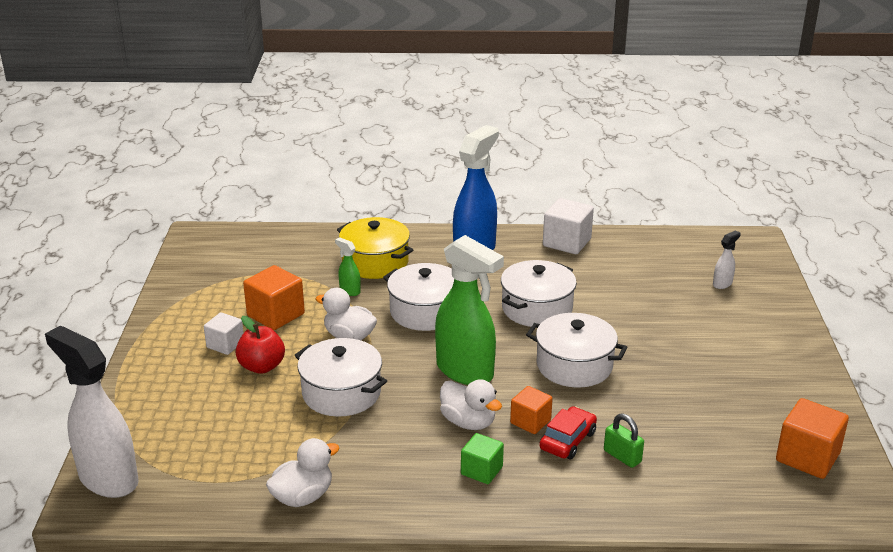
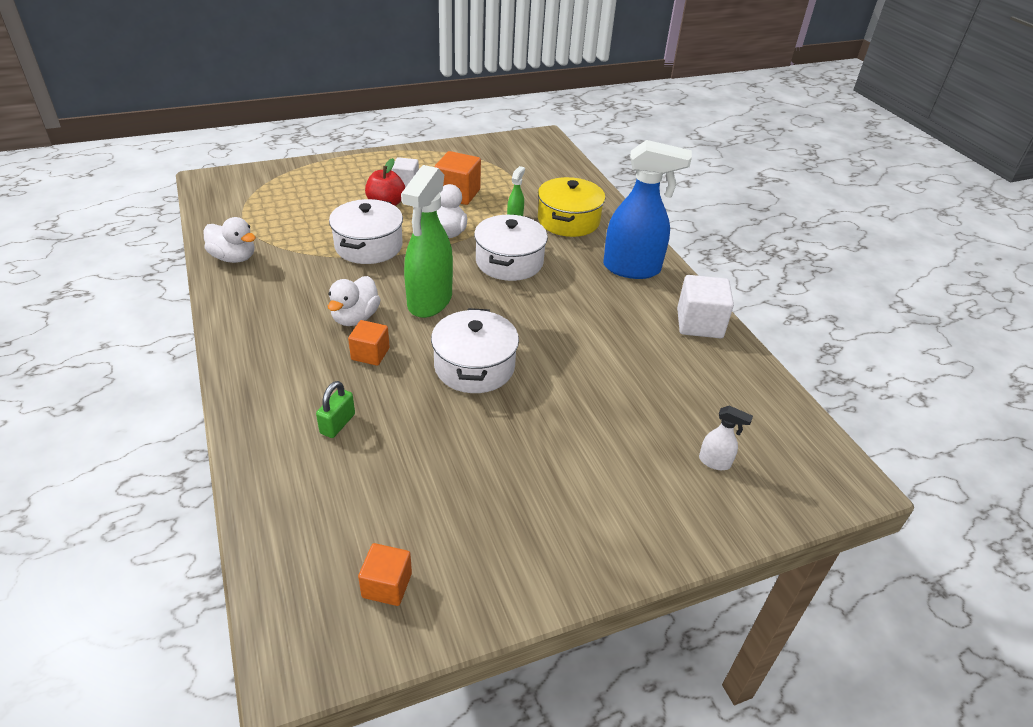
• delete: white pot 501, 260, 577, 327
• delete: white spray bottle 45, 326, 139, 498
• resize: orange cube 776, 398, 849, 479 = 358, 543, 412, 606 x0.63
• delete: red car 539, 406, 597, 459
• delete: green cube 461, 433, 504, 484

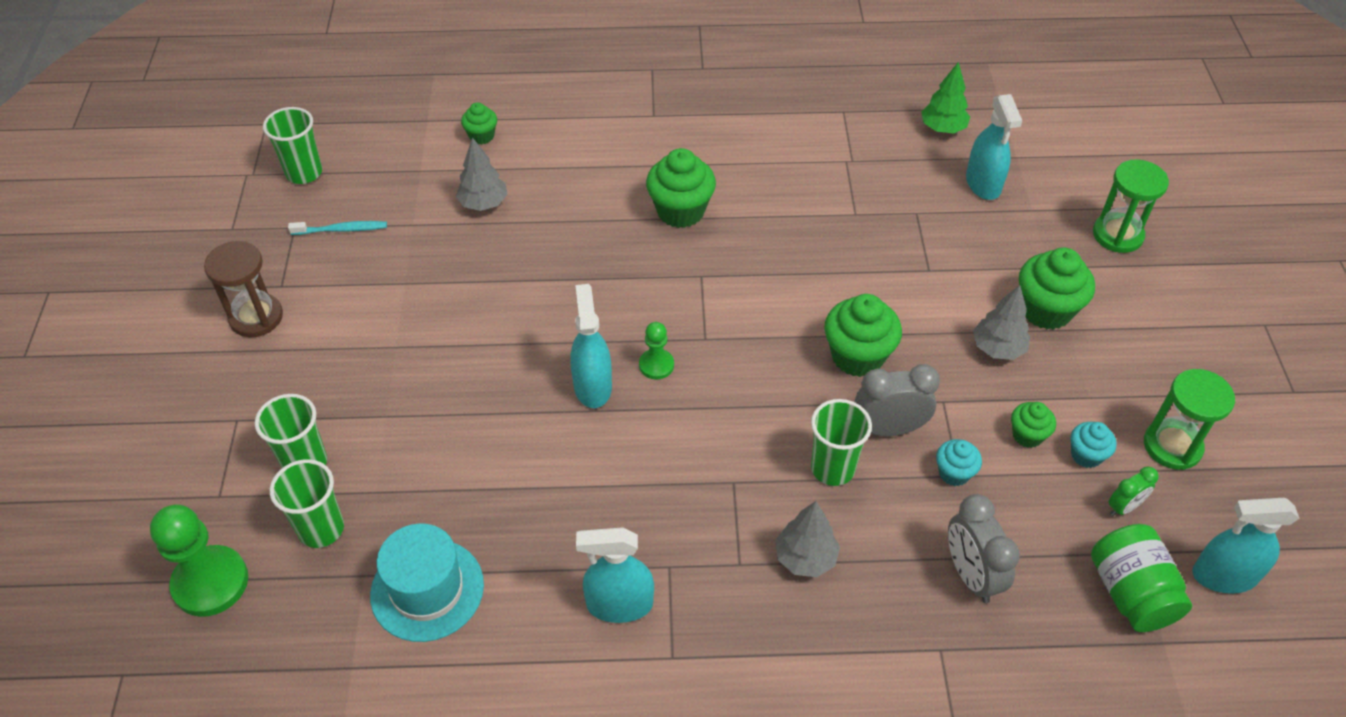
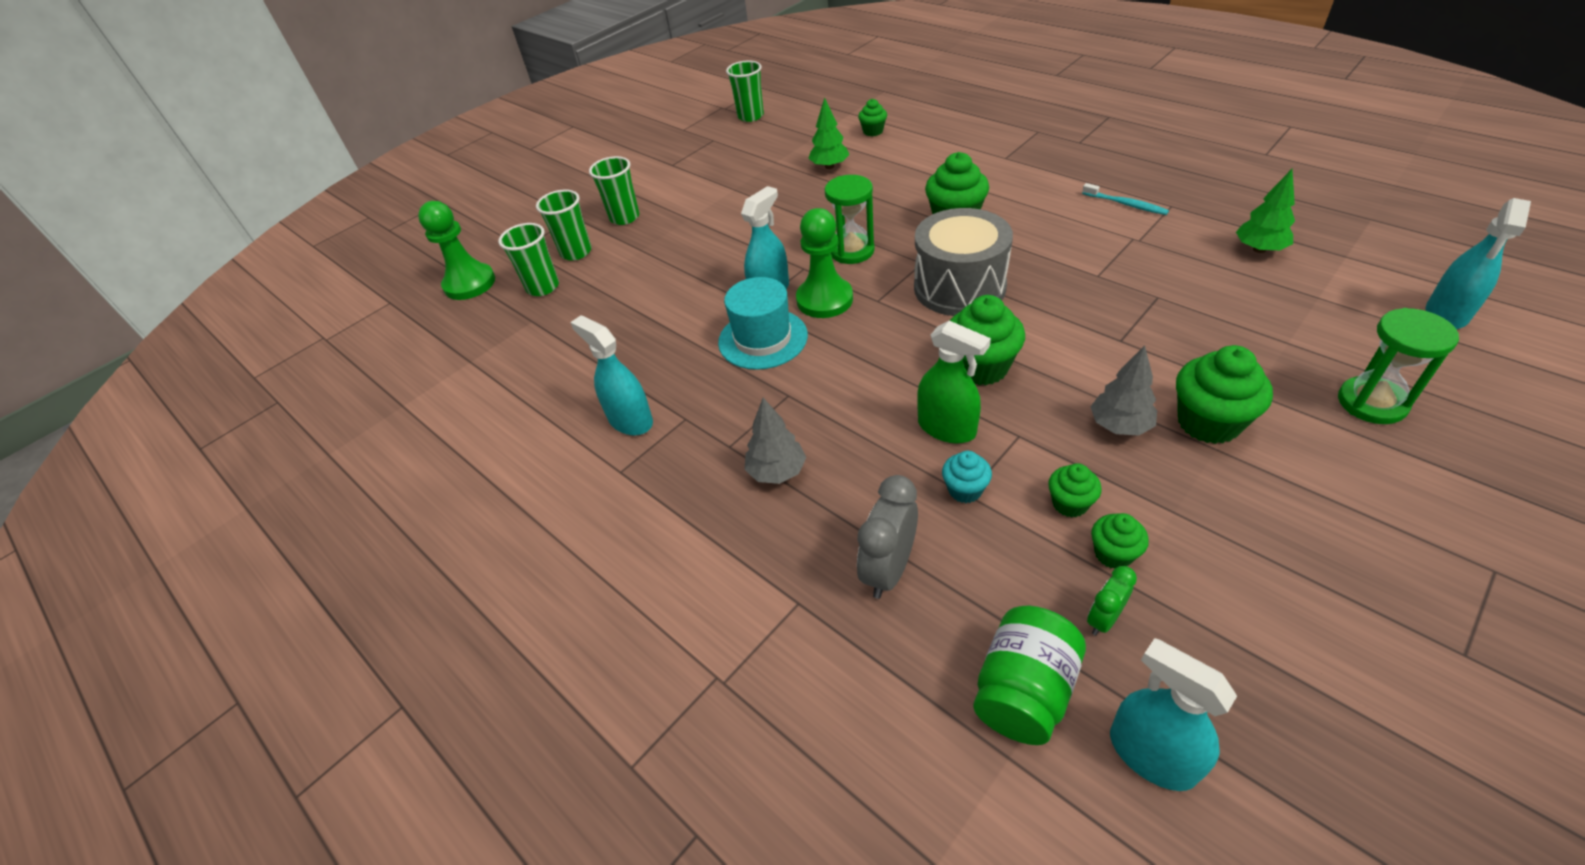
• move: turquoise spray bottle 966, 94, 1022, 200 to 1425, 198, 1531, 329
• recolor: grey tree 456, 137, 508, 211 to green tree 808, 97, 849, 169
• move: turquoise toothbrush 288, 221, 387, 235 to 1082, 183, 1169, 215
• delete: brown hourglass 204, 241, 283, 337
• resize: green pawn 639, 322, 674, 380 = 796, 208, 853, 318 x1.83
• replace: grey clock 855, 364, 940, 436 to green spray bottle 917, 321, 991, 444
• move: green hourglass 1144, 369, 1235, 470 to 825, 175, 875, 264
• move: green cup 811, 399, 872, 486 to 589, 156, 639, 225
• recolor: turquoise cupcake 1071, 422, 1116, 468 to green cupcake 1091, 513, 1149, 569
• rotate: green clock 1109, 466, 1159, 516 = 1087, 566, 1137, 636 120 degrees clockwise
• move: turquoise hat 370, 523, 484, 642 to 718, 277, 808, 370
• insert: grey drum 914, 208, 1013, 316

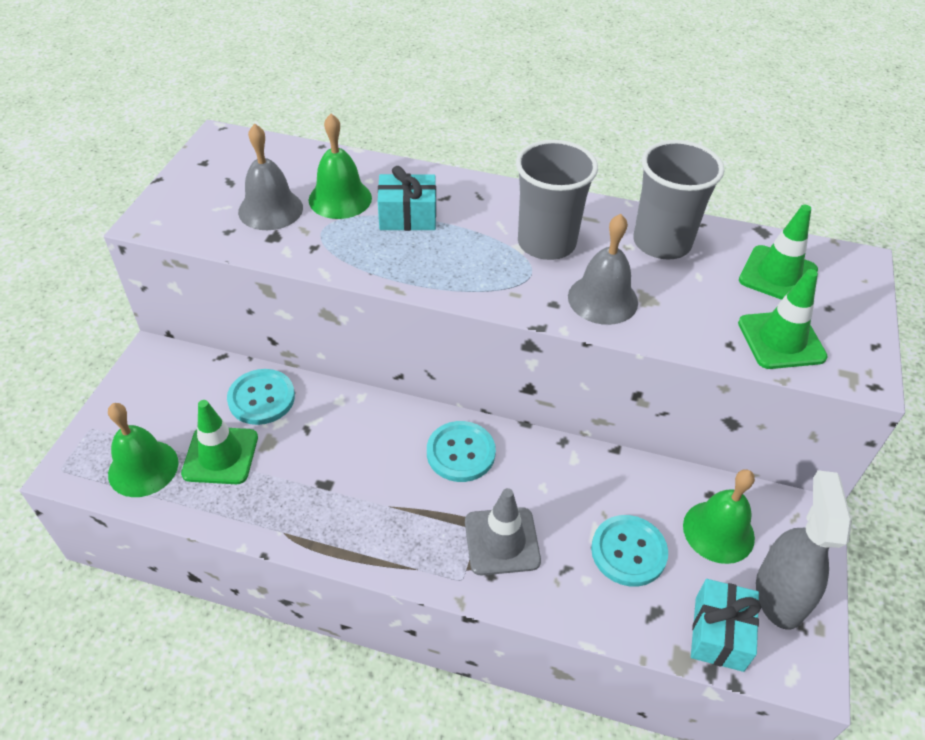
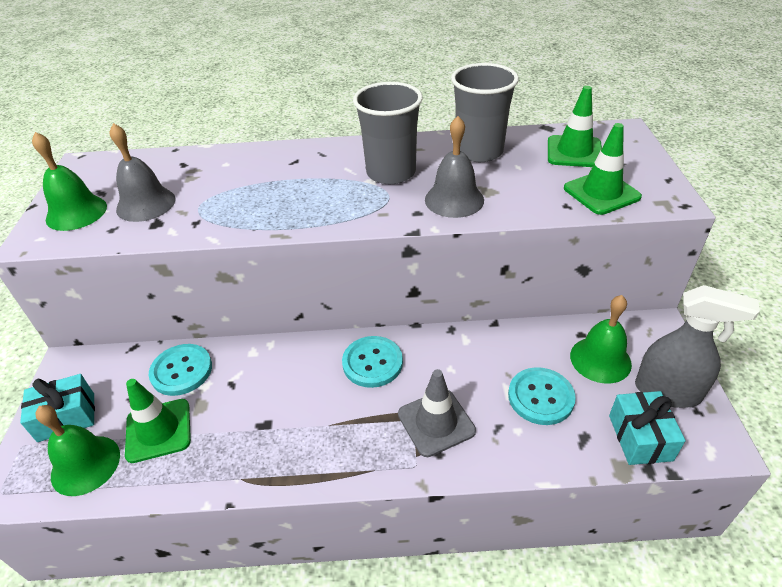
• move: green bell 309, 114, 372, 219 to 32, 132, 107, 231
• move: turquoise gift 378, 166, 436, 231 to 20, 374, 95, 442
• rotate: grey spray bottle 756, 470, 852, 630 = 635, 285, 760, 408 120 degrees clockwise

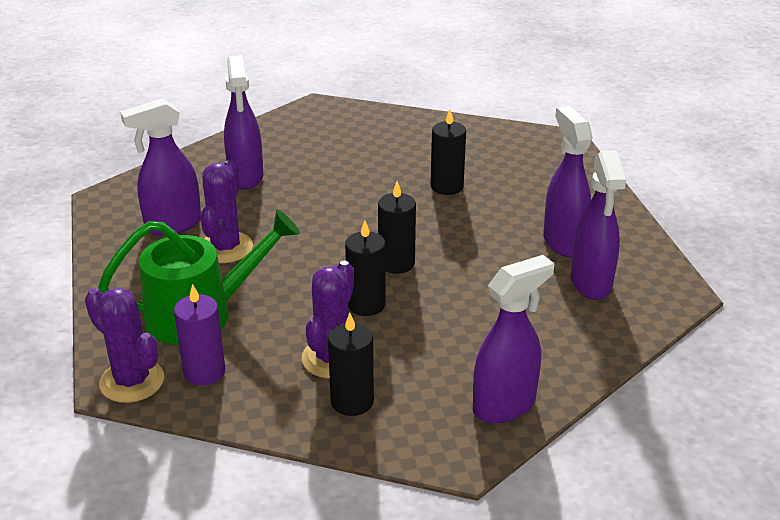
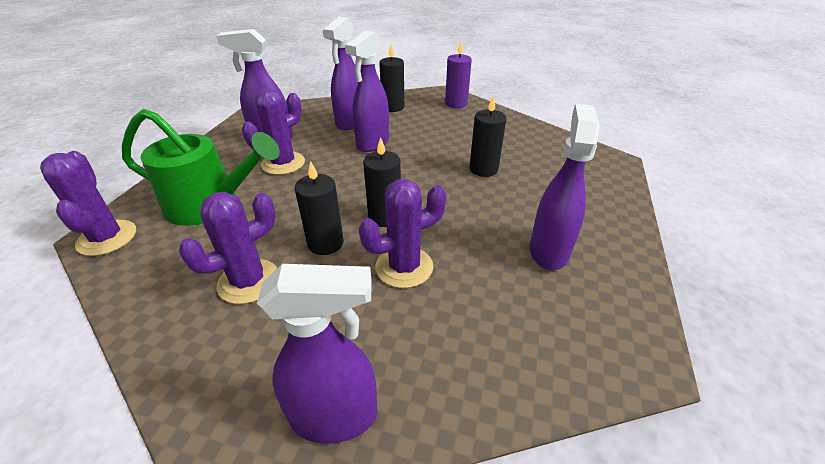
• move: purple spray bottle 571, 150, 626, 300 to 345, 31, 389, 152
• move: purple candle 174, 284, 225, 386 to 445, 42, 472, 108
• move: black candle 328, 313, 374, 416 to 379, 45, 404, 112
• insert: purple cactus 359, 179, 446, 288

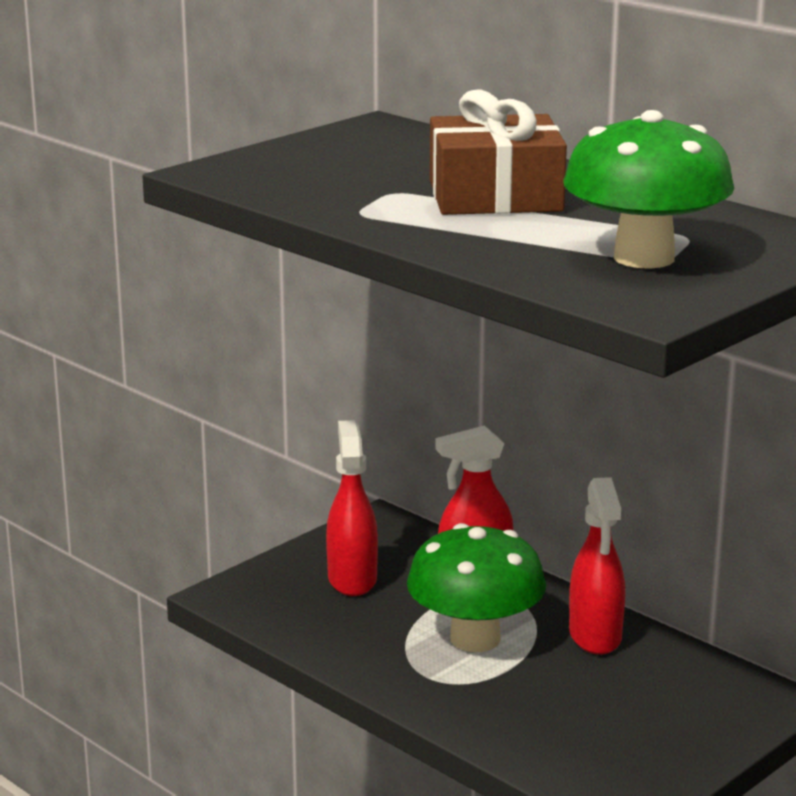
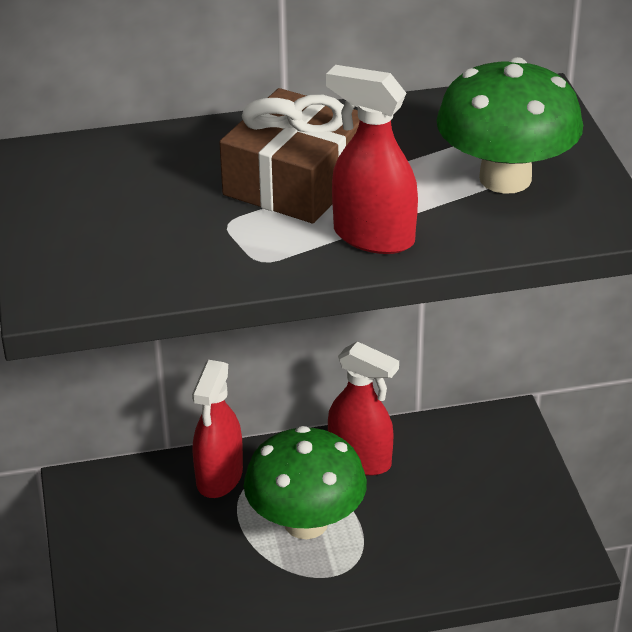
• move: red spray bottle 326, 420, 378, 596 to 326, 65, 418, 254

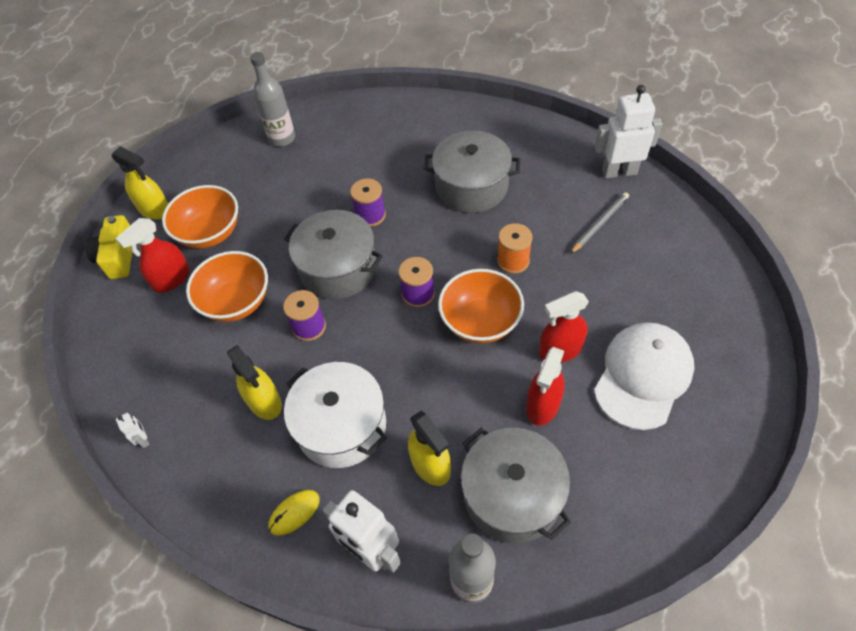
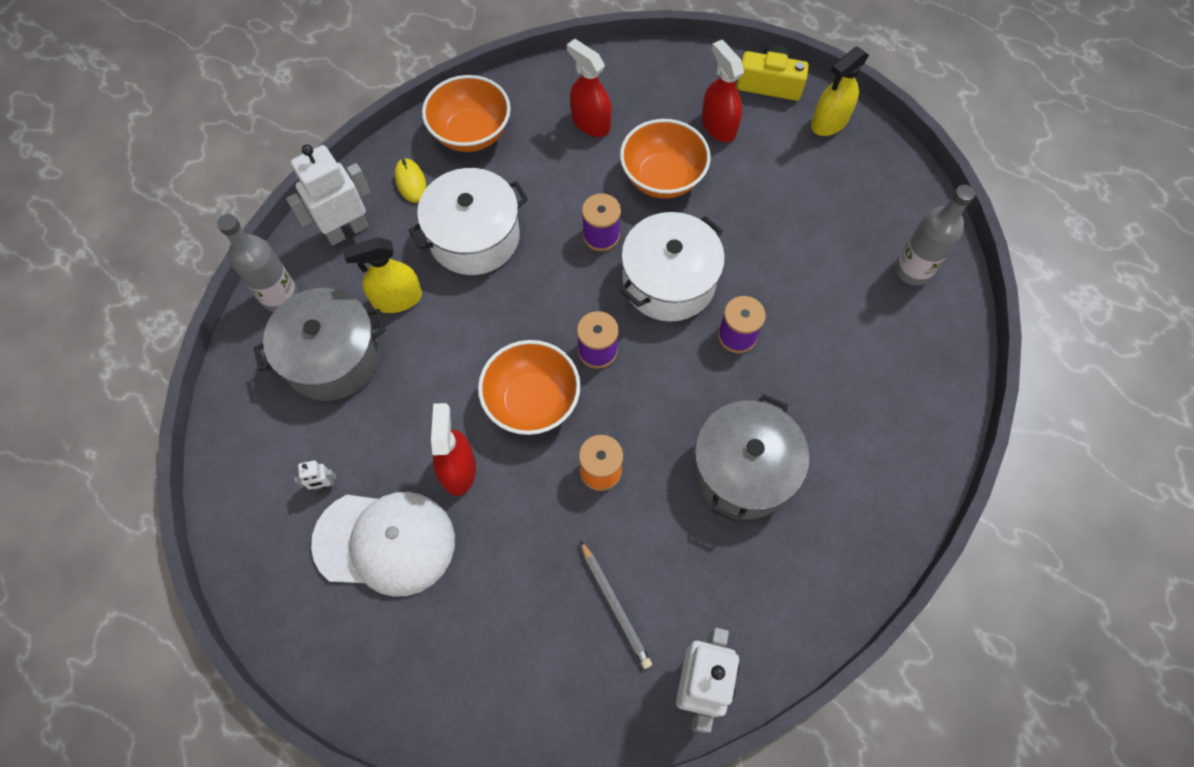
• move: orange bowl 162, 185, 238, 249 to 422, 75, 511, 152
• recolor: grey pot 284, 210, 383, 299 to white pot 620, 212, 725, 322
• rotate: white cap 594, 322, 695, 430 = 311, 492, 455, 597 45 degrees counterclockwise
• delete: yellow spray bottle 227, 345, 282, 420
• move: red spray bottle 526, 347, 565, 426 to 567, 39, 611, 137
• move: white robot 116, 413, 149, 448 to 294, 460, 336, 490

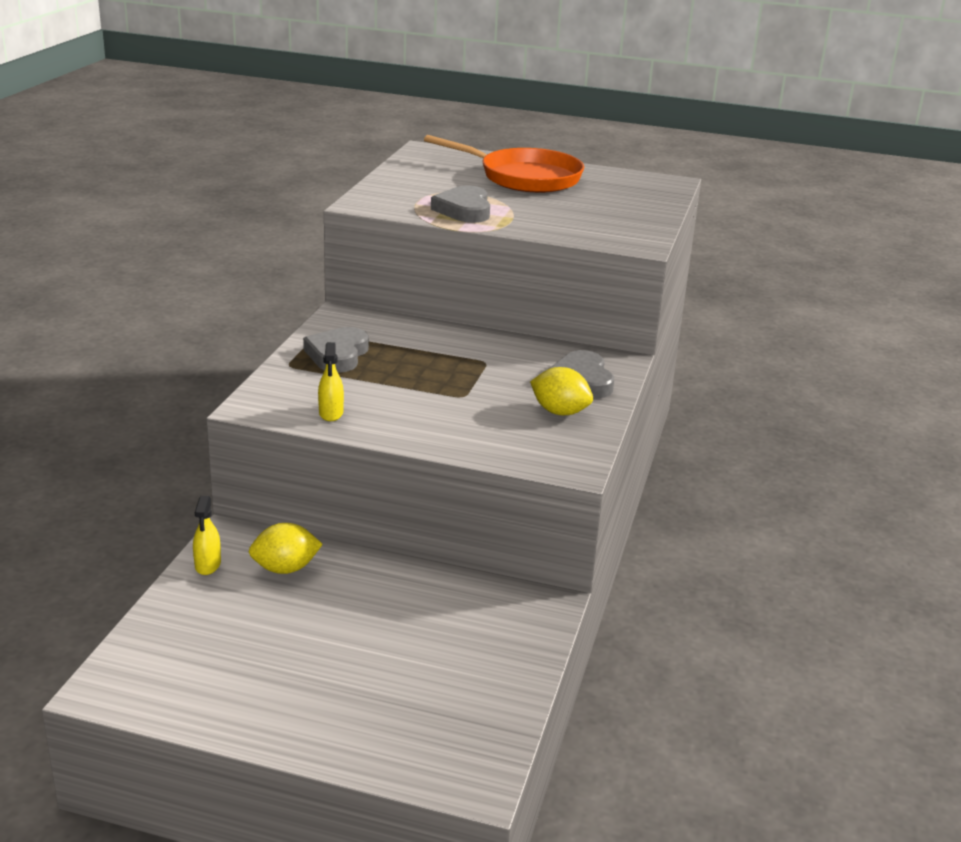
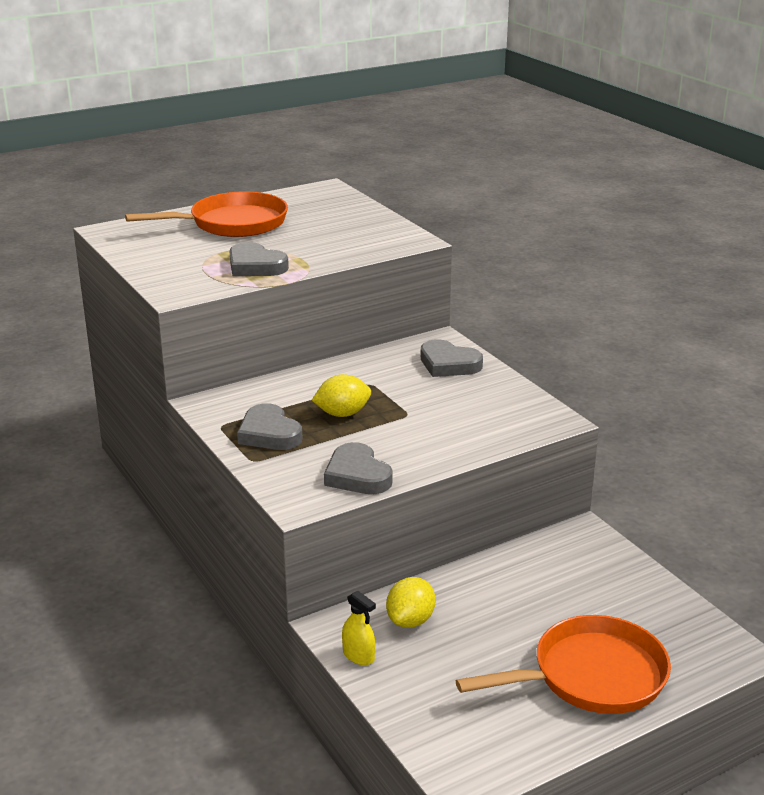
• replace: yellow spray bottle 318, 342, 344, 421 to grey heart 324, 442, 392, 494
• move: yellow lemon 530, 367, 593, 415 to 312, 374, 371, 417
• insert: orange pan 456, 615, 671, 714

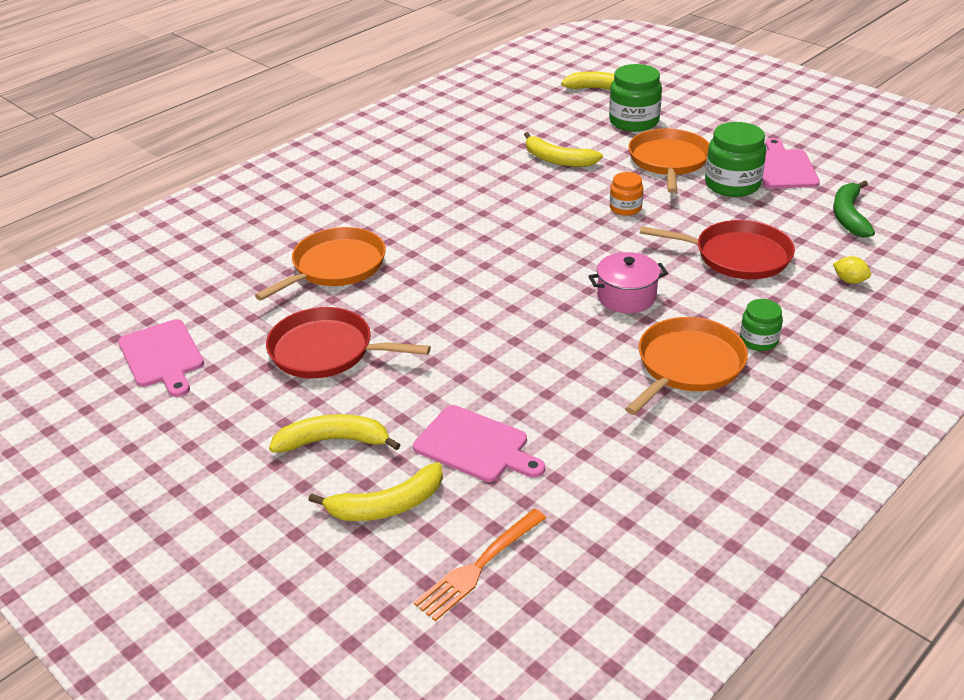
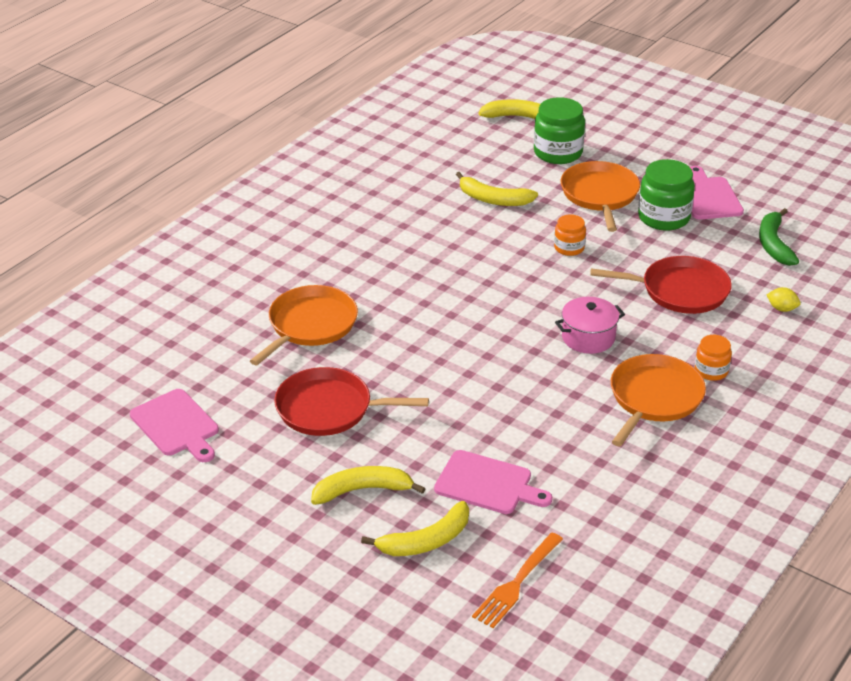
• recolor: green jar 740, 299, 783, 351 to orange jar 695, 335, 732, 381

